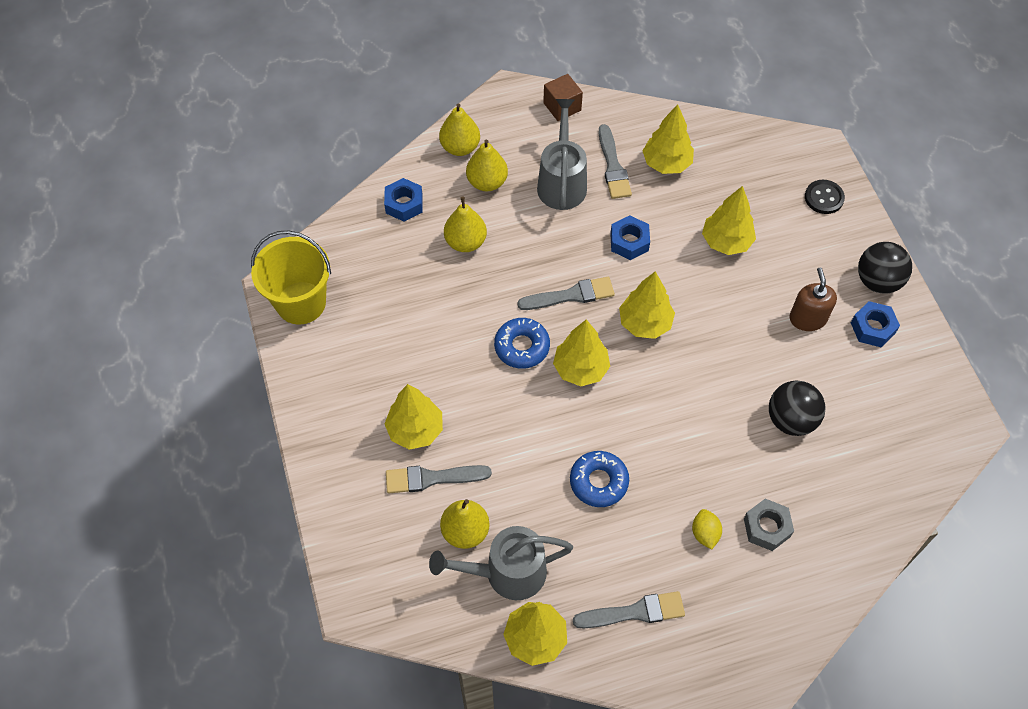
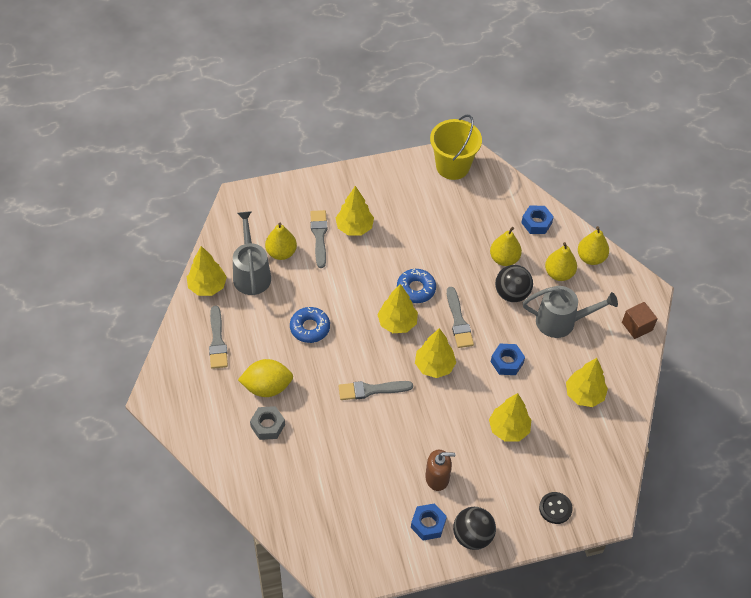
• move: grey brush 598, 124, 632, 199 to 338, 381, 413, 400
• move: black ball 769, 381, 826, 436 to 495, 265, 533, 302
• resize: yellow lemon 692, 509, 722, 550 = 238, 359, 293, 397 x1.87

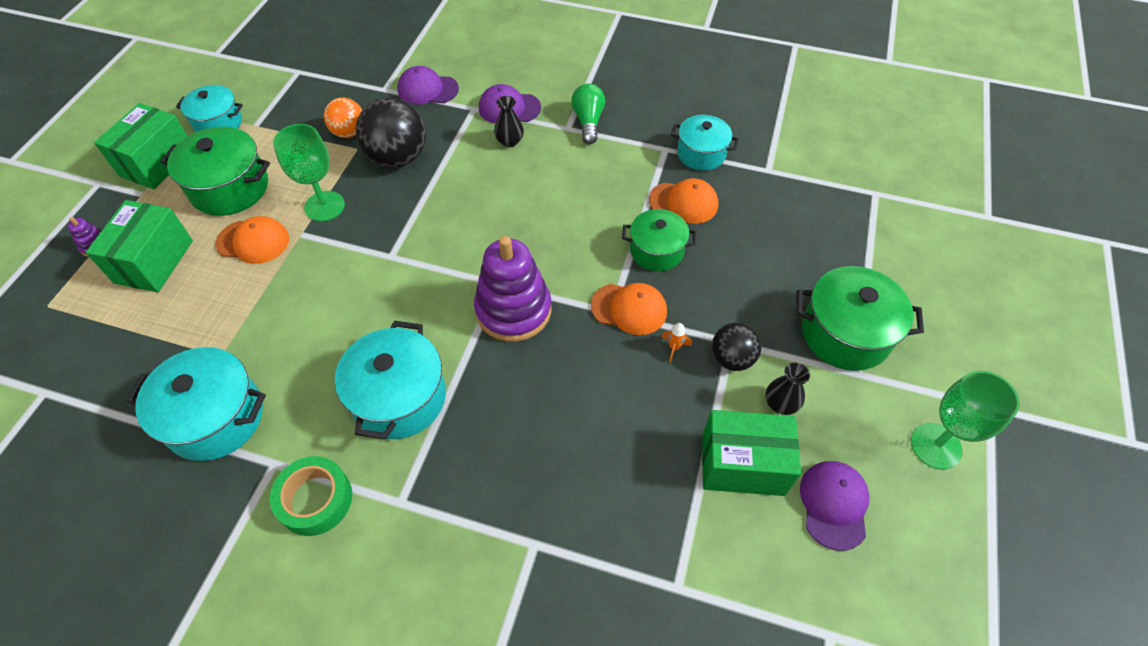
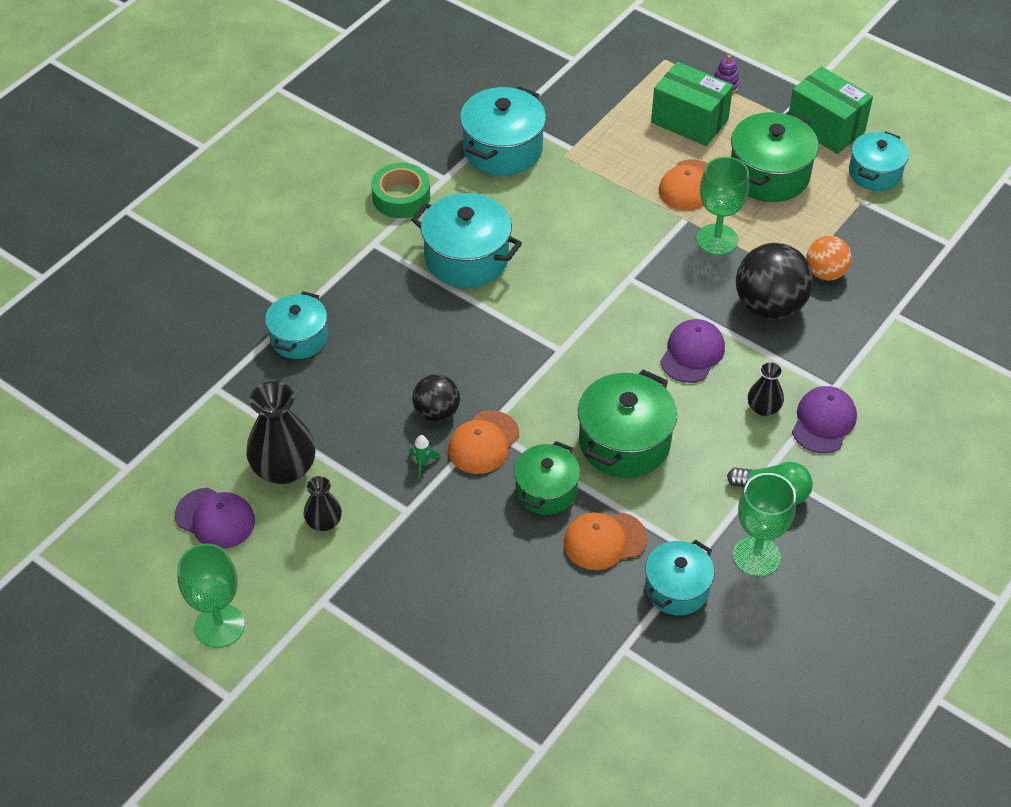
• move: purple cap 397, 66, 459, 104 to 660, 319, 725, 383
• rotate: orange cap 649, 178, 718, 224 = 563, 512, 647, 570 45 degrees clockwise
• delete: purple stacking toy 474, 236, 551, 342
• move: green pot 796, 266, 924, 371 to 578, 370, 677, 478
• recolor: orange rocket 662, 323, 692, 363 to green rocket 409, 435, 441, 478
• move: black ball 712, 323, 761, 371 to 412, 374, 460, 422
• replace: green box 702, 410, 801, 496 to black vase 246, 381, 316, 484
• insert: turquoise pot 265, 291, 328, 359
• insert: green goblet 733, 473, 796, 577

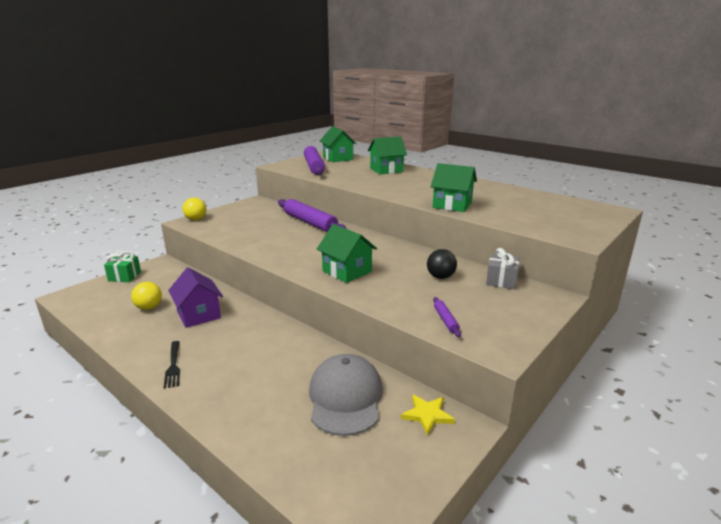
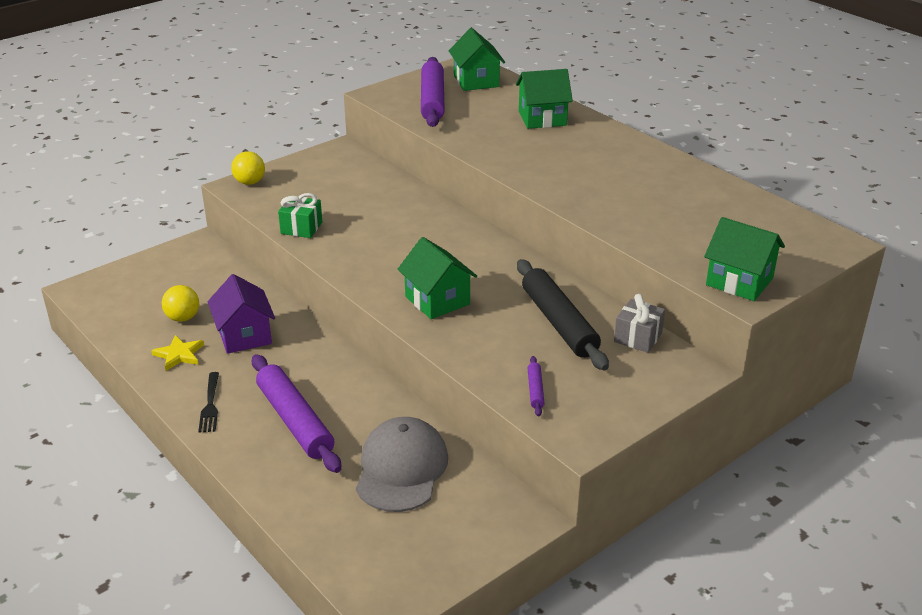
• move: green house 431, 163, 477, 212 to 704, 217, 785, 301
• move: purple rolling pin 278, 199, 347, 232 to 252, 354, 341, 473
• replace: black ball 427, 249, 457, 279 to black rolling pin 517, 259, 609, 370
• move: green gift 104, 251, 141, 282 to 278, 193, 322, 238
• move: yellow star 401, 394, 455, 436 to 151, 335, 204, 371

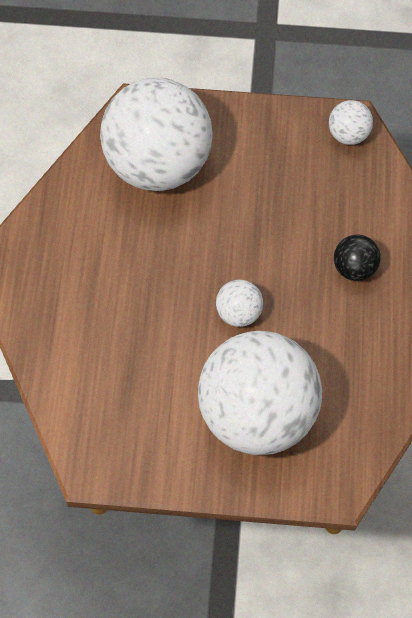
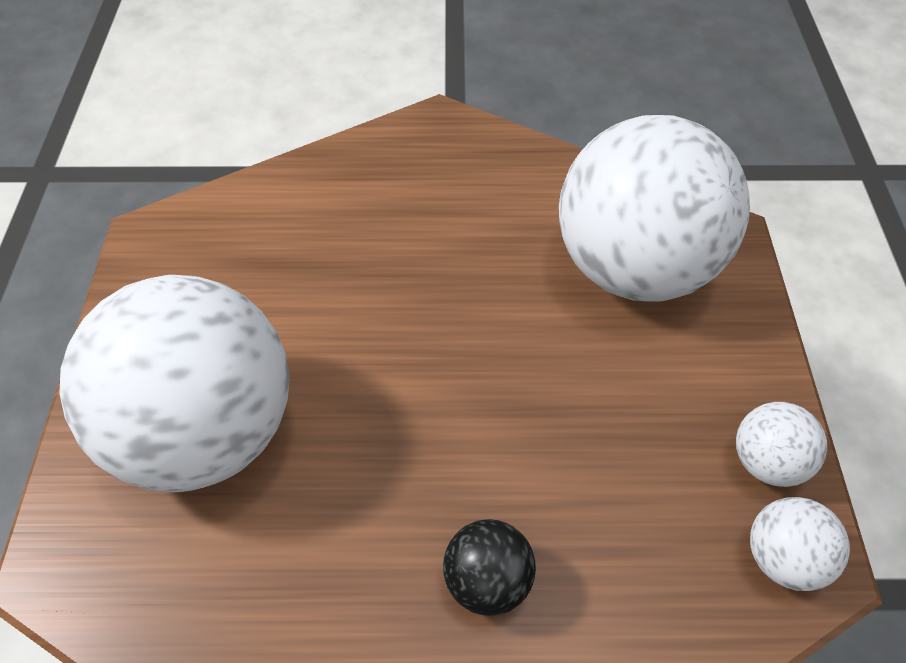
• move: white ball 216, 279, 263, 327 to 736, 402, 827, 487

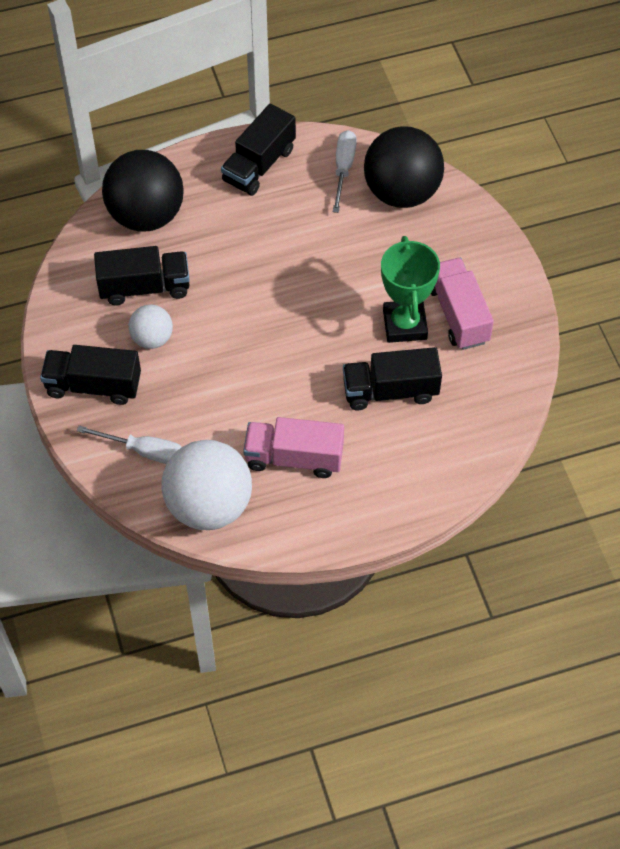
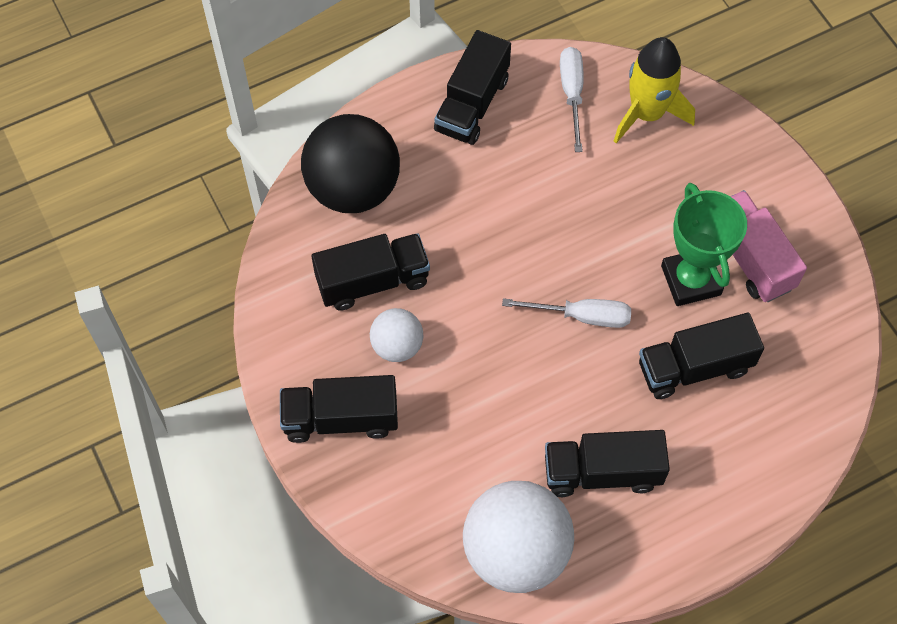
• replace: black ball 364, 127, 444, 208 to yellow rocket 614, 37, 695, 144
• recolor: pink truck 243, 417, 344, 478 to black truck 545, 430, 670, 497
• move: white screwdriver 77, 425, 182, 464 to 502, 298, 631, 328

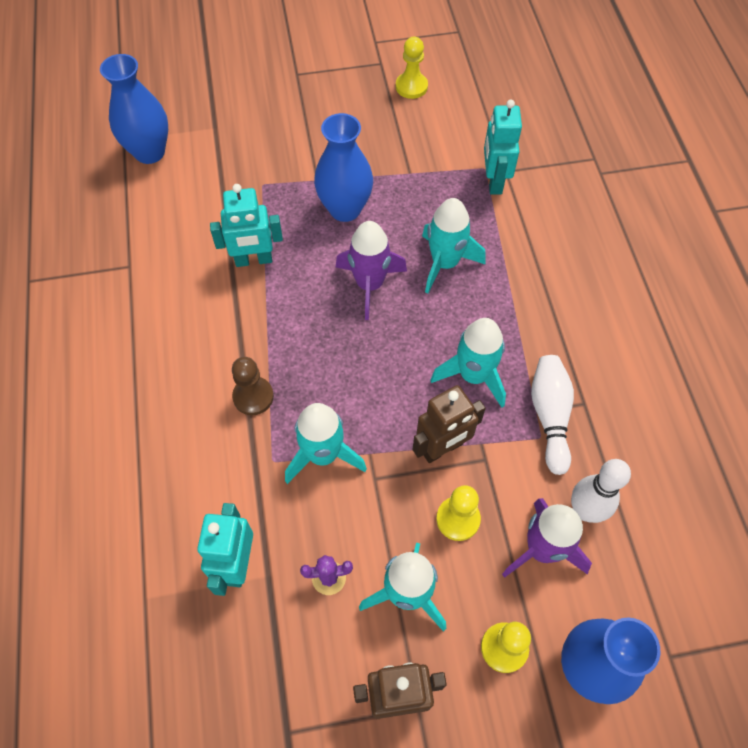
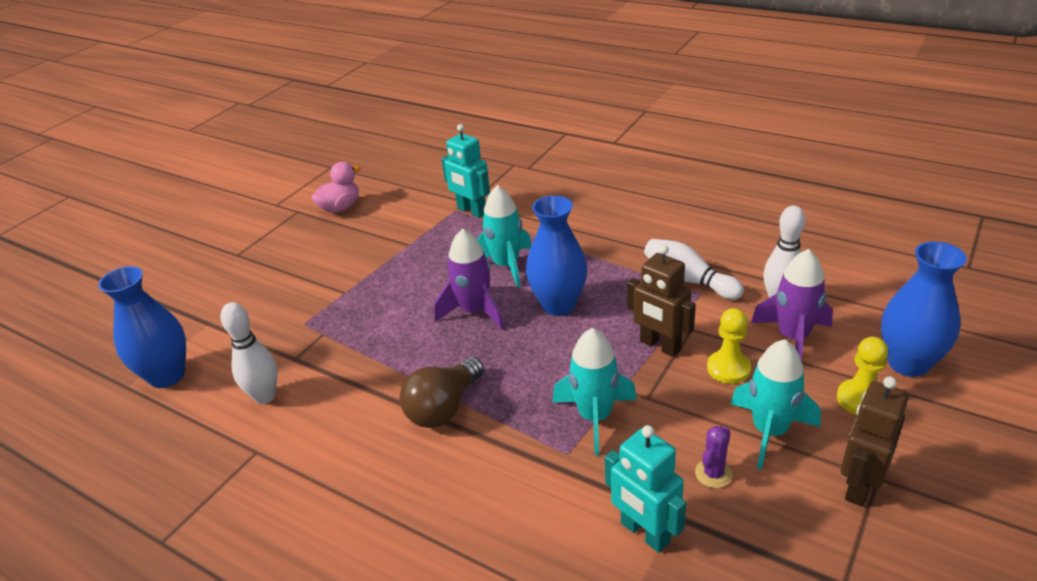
• replace: yellow pawn 396, 37, 428, 99 to pink duck 312, 162, 360, 213
• move: blue vase 314, 113, 373, 222 to 526, 196, 587, 316
• delete: turquoise robot 210, 184, 283, 267
• delete: turquoise rocket 431, 318, 506, 408
• delete: brown pawn 232, 357, 274, 415
• rotate: brown robot 412, 385, 486, 463 = 627, 245, 696, 357 120 degrees clockwise
• insert: white bowling pin 221, 302, 278, 404
• insert: brown light bulb 399, 357, 484, 428

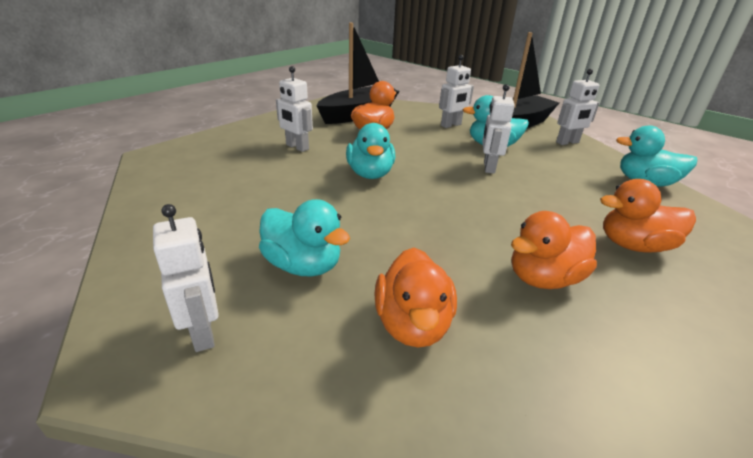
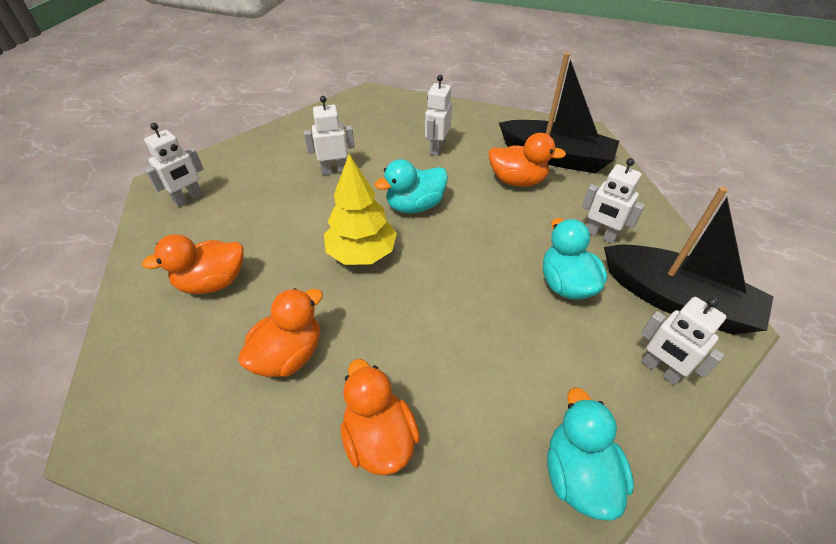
• move: white robot 482, 84, 515, 174 to 304, 96, 355, 175
• delete: turquoise duck 259, 199, 350, 277
• rotate: orange duck 511, 211, 597, 289 = 238, 288, 323, 377 90 degrees clockwise
• insert: yellow tree 324, 154, 397, 265

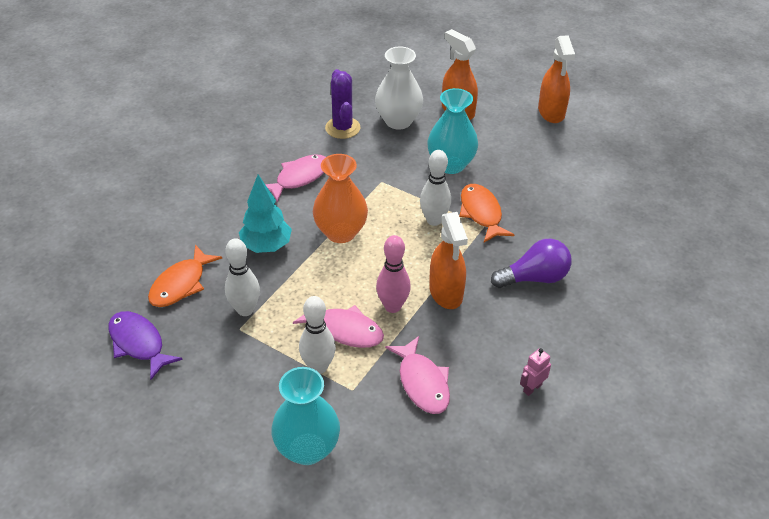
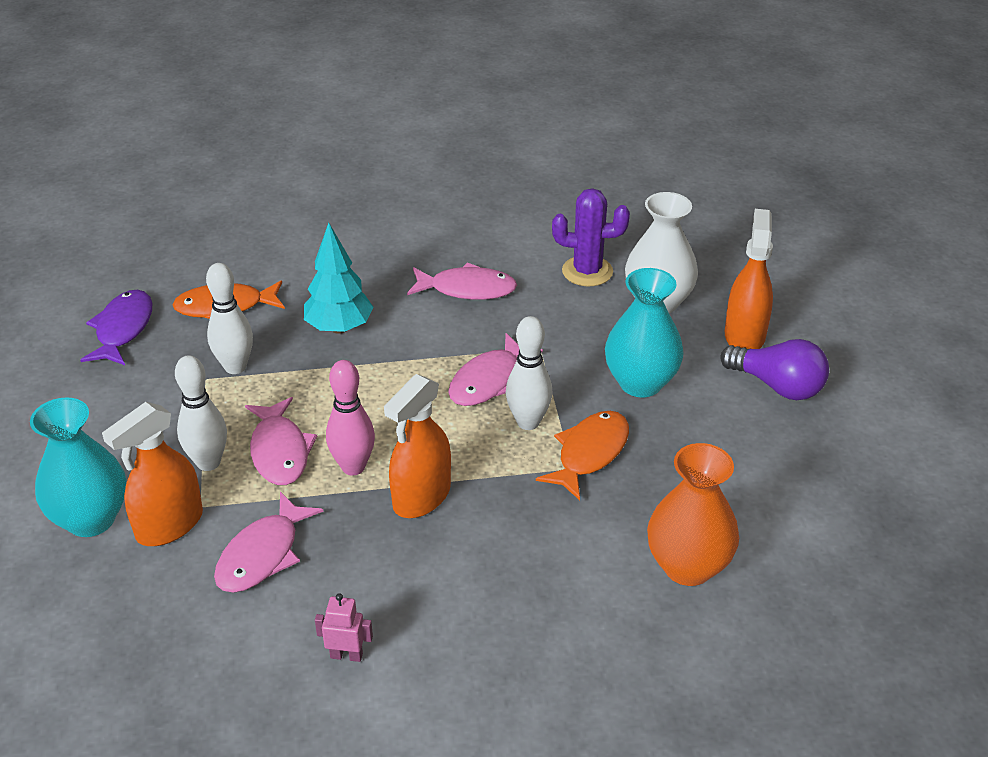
• move: orange spray bottle 538, 35, 575, 123 to 102, 402, 203, 546
• rotate: purple cactus 325, 69, 361, 139 = 552, 188, 630, 286 60 degrees clockwise
• move: orange vase 313, 154, 368, 243 to 647, 443, 739, 586
• move: purple light bulb 491, 239, 571, 288 to 720, 339, 829, 400
• insert: pink fish 448, 333, 543, 406

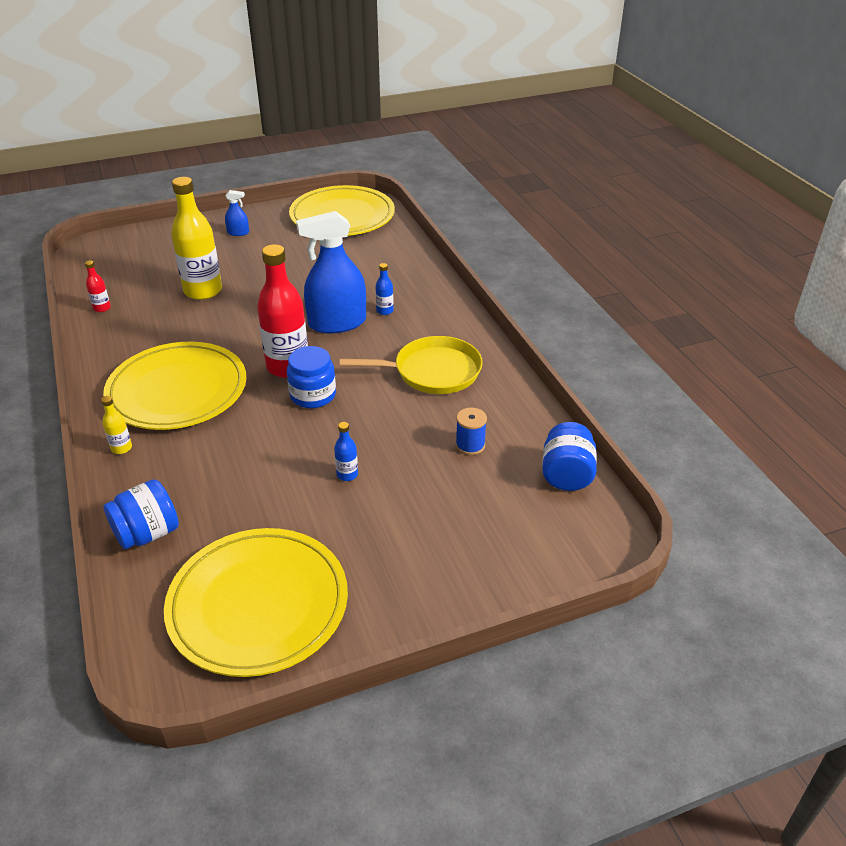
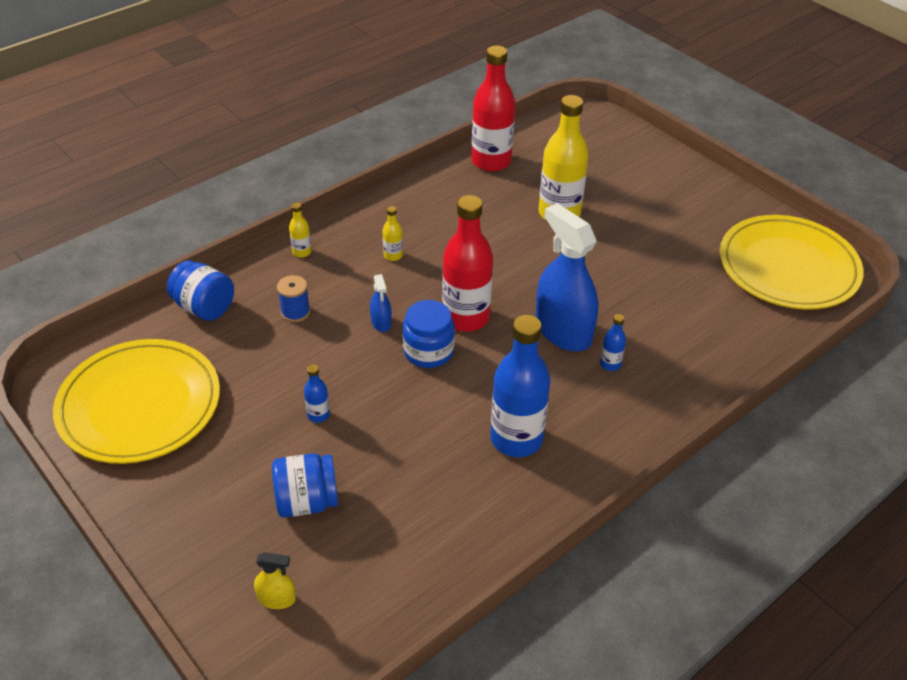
• move: blue spray bottle 225, 190, 249, 236 to 370, 274, 392, 332
• resize: red bottle 85, 260, 111, 312 = 472, 45, 515, 172 x2.31
• replace: yellow pan 340, 336, 483, 394 to blue bottle 490, 315, 550, 457
• replace: yellow plate 103, 342, 247, 430 to yellow bottle 383, 206, 403, 261
• move: blue spool 456, 408, 487, 455 to 277, 275, 310, 322
• move: blue jar 542, 422, 597, 491 to 272, 453, 338, 518
• insert: yellow spray bottle 254, 552, 296, 609

